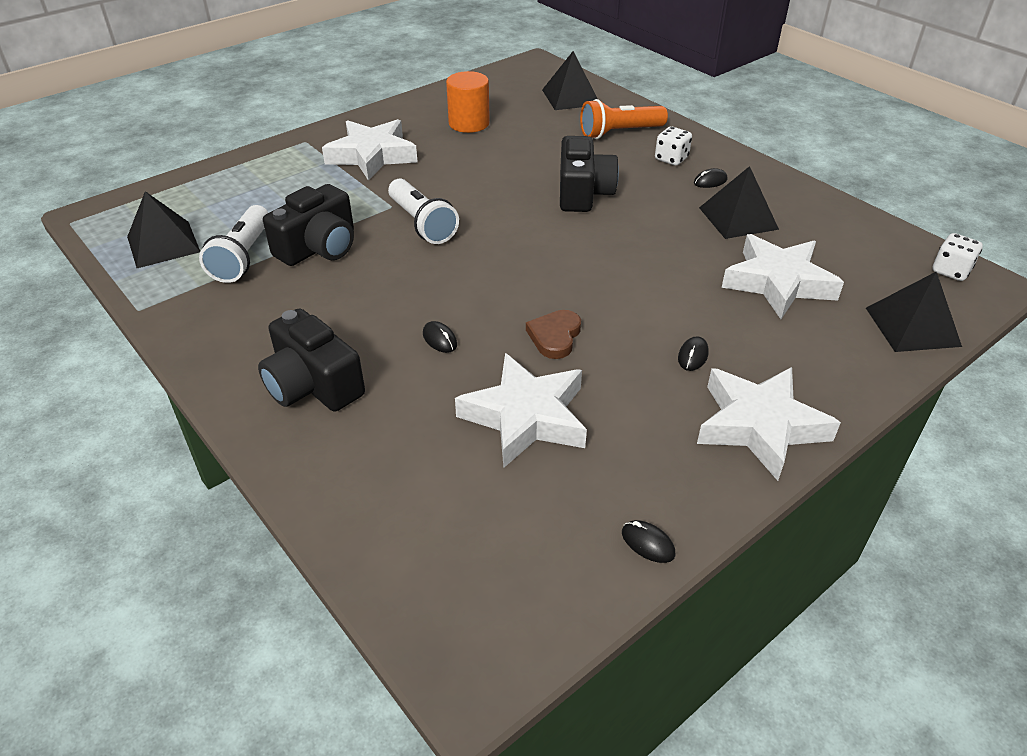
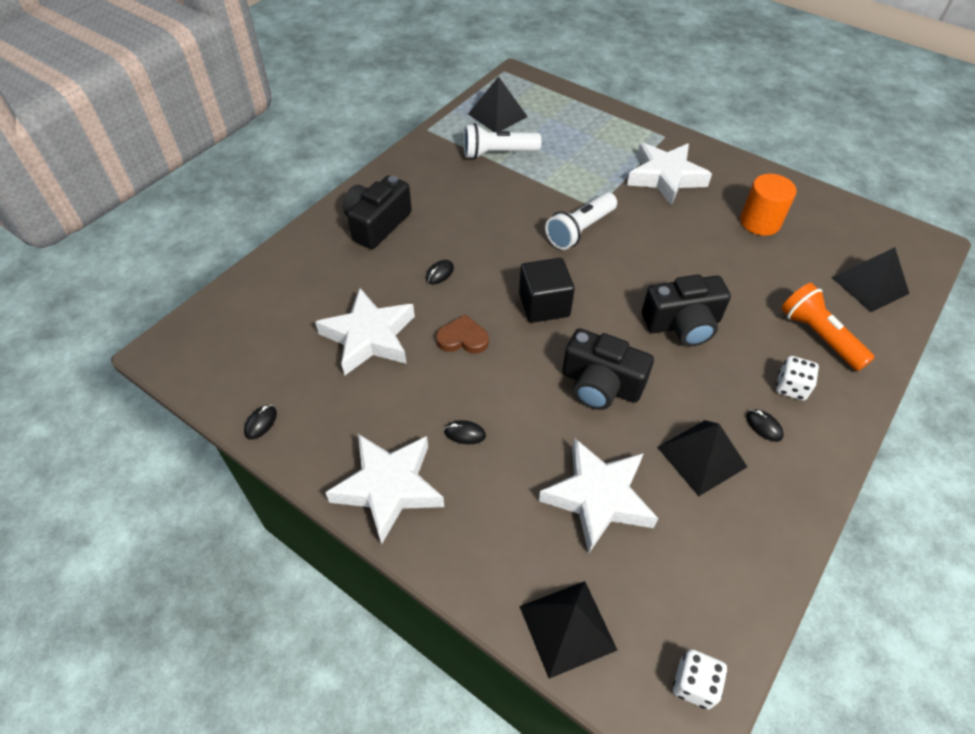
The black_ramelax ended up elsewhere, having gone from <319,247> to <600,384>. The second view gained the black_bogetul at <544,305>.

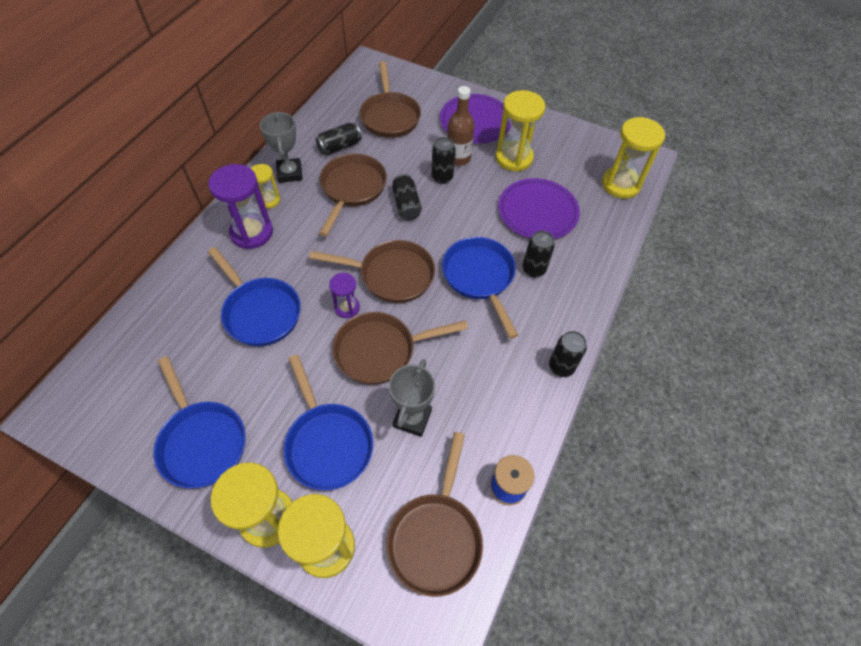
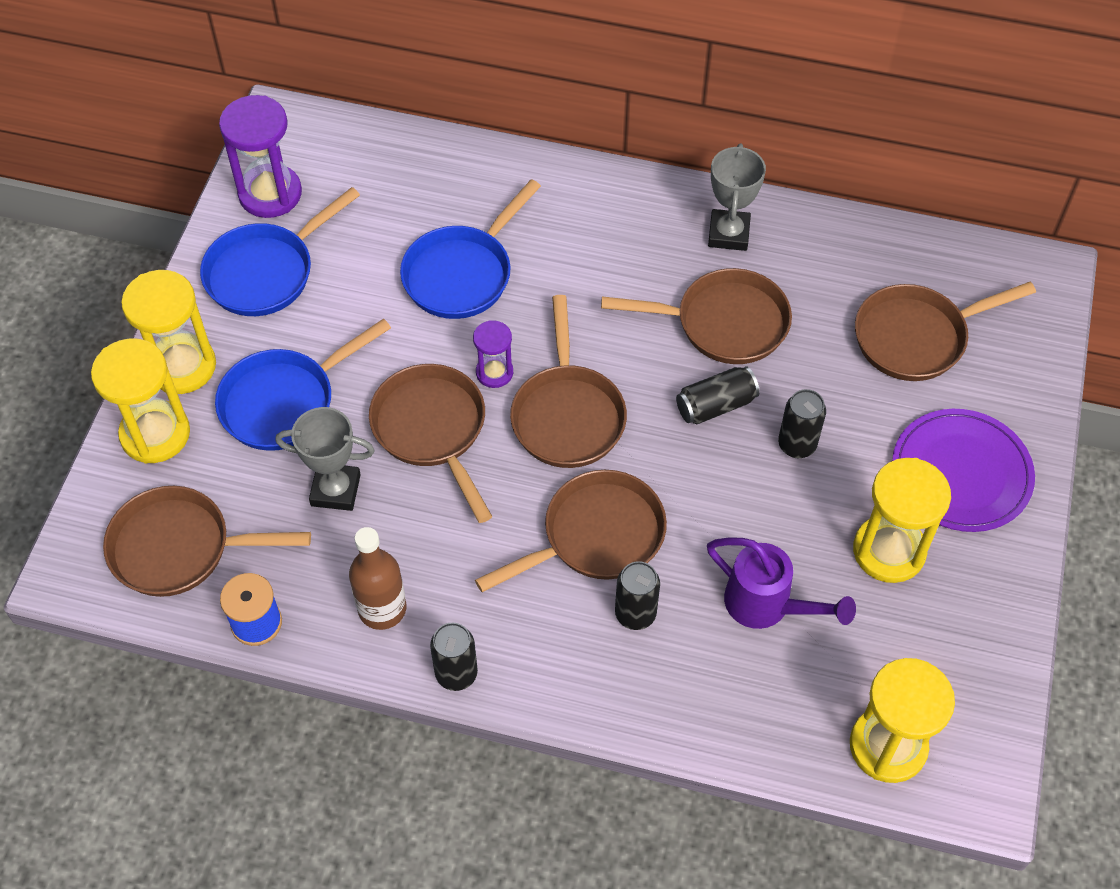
The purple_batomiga ended up elsewhere, having gone from <252,232> to <270,194>. The second view lost the yellow_batomiga at <269,200>. The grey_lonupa at <290,173> ended up facing another way, 60 degrees counterclockwise from before. The second view lost the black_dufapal at <339,146>. What was the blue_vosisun at <479,277> turned into the brown_vosisun at <596,536>. The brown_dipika ended up elsewhere, having gone from <458,158> to <382,609>. Where the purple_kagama stood at <537,211>, the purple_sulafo came to stand at <767,606>.

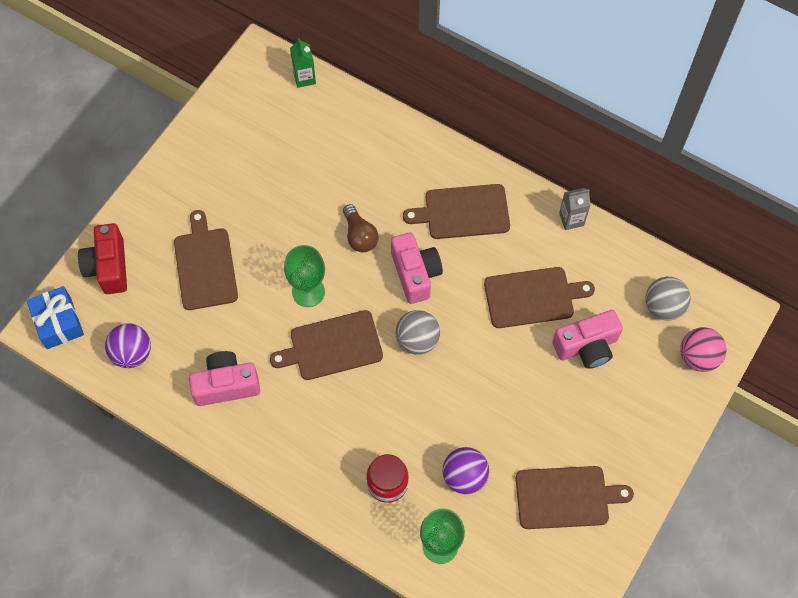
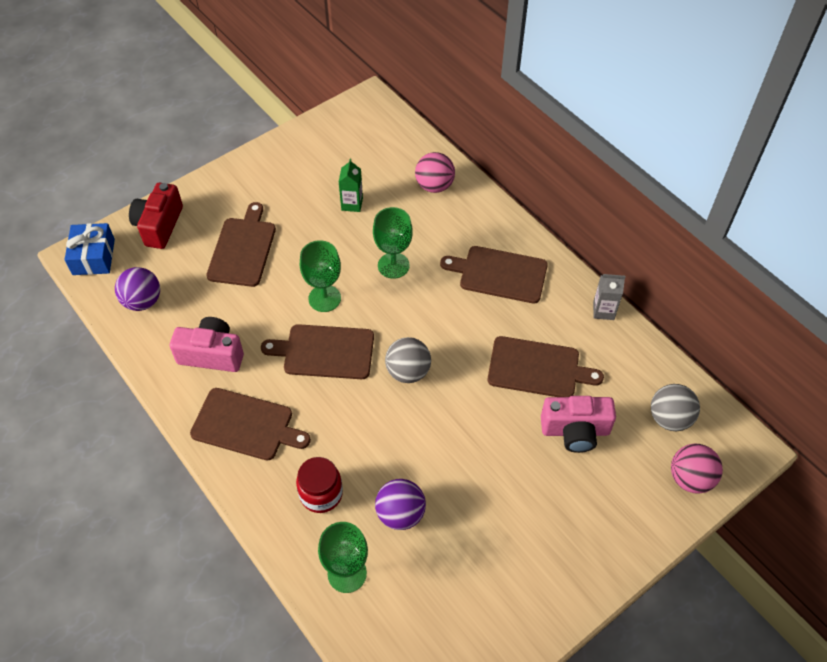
The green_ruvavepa ended up elsewhere, having gone from <304,78> to <352,204>. Where the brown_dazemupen stood at <359,235>, the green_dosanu came to stand at <393,265>. The second view lost the pink_ramelax at <415,274>. The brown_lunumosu ended up elsewhere, having gone from <566,497> to <246,425>. The second view gained the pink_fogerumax at <434,186>.

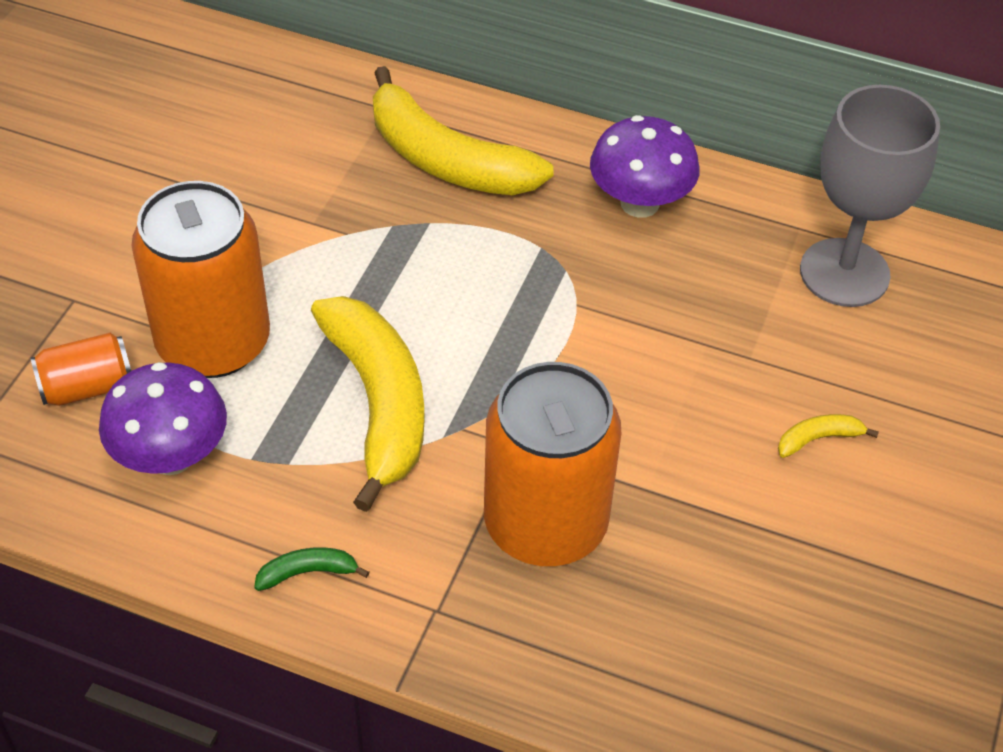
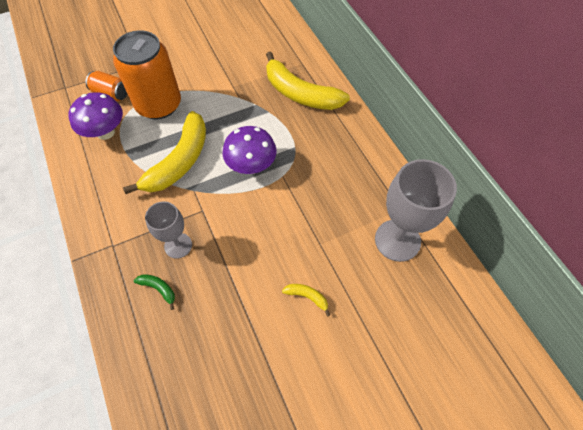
The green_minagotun ended up elsewhere, having gone from <307,572> to <158,289>. The yellow_minagotun at <446,160> ended up facing another way, 45 degrees counterclockwise from before. Where the orange_dufapal stood at <545,524>, the grey_dosanu came to stand at <178,245>. The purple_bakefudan ended up elsewhere, having gone from <639,203> to <251,166>.

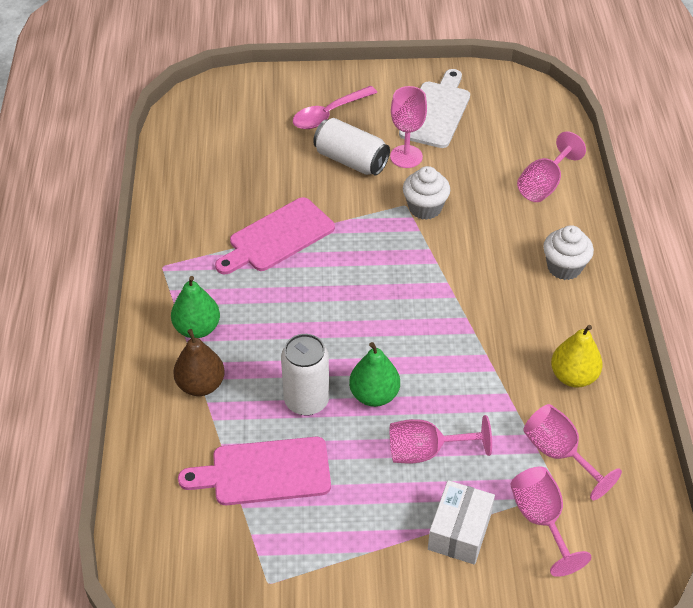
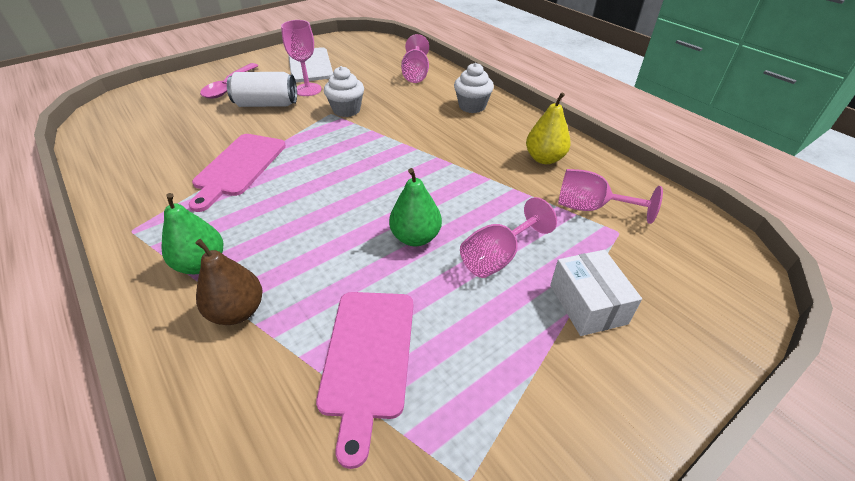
The pink_lunumosu at <264,472> ended up facing another way, 45 degrees counterclockwise from before. The second view lost the white_dufapal at <306,400>. The second view lost the pink_dosanu at <541,520>.

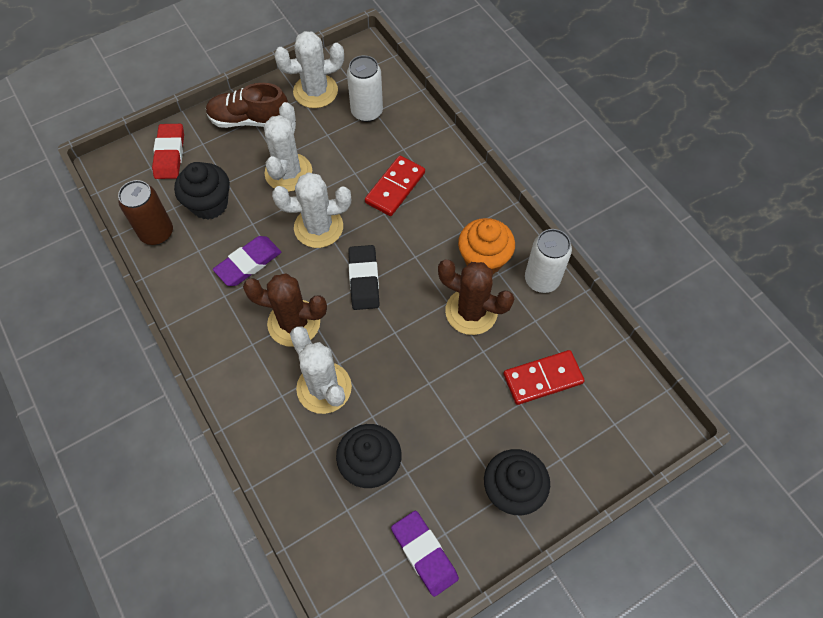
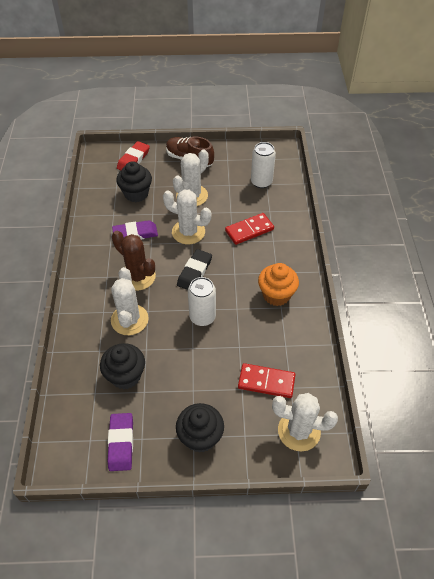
The second view lost the brown_dufapal at <156,233>. The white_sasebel ended up elsewhere, having gone from <315,91> to <299,431>. The second view lost the brown_sasebel at <471,312>. The white_dufapal ended up elsewhere, having gone from <542,279> to <202,317>.

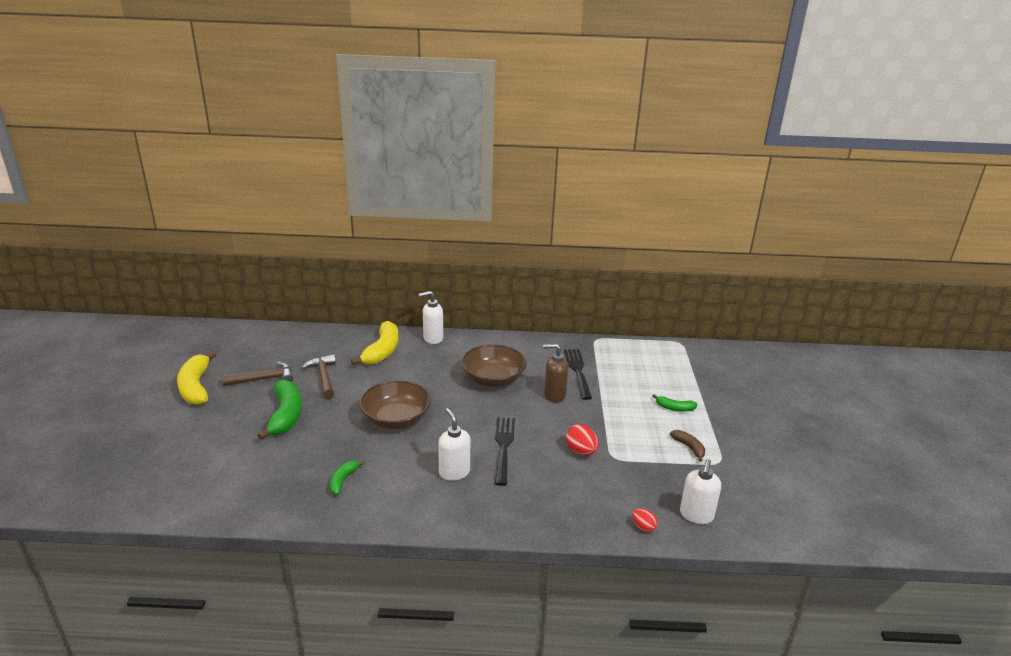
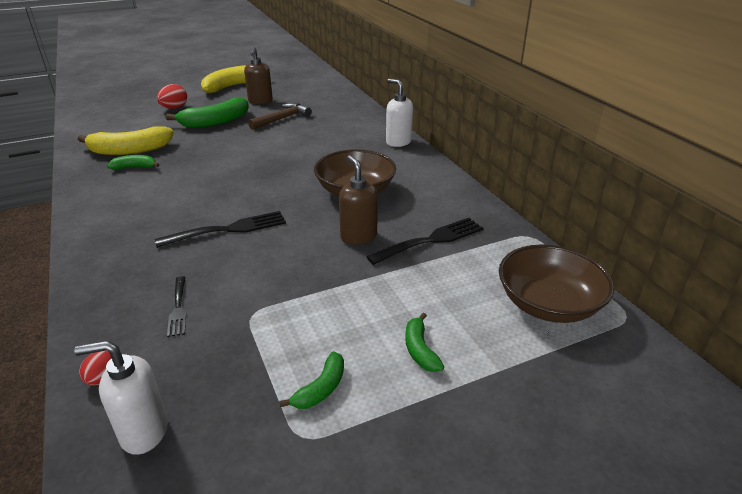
Where the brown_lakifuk stood at <264,379>, the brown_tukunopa came to stand at <260,101>. The yellow_minagotun ended up elsewhere, having gone from <382,351> to <130,151>. The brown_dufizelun ended up elsewhere, having gone from <396,419> to <548,304>. The second view lost the white_tukunopa at <454,472>. The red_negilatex ended up elsewhere, having gone from <581,451> to <174,108>. What was the brown_minagotun at <689,447> turned into the green_minagotun at <321,388>. The second view gained the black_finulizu at <178,308>.

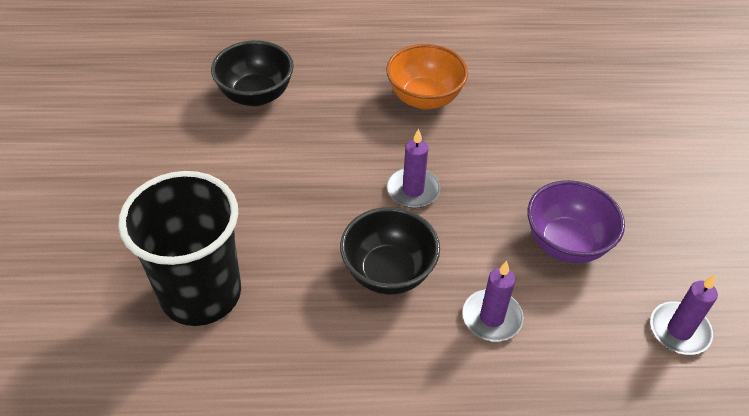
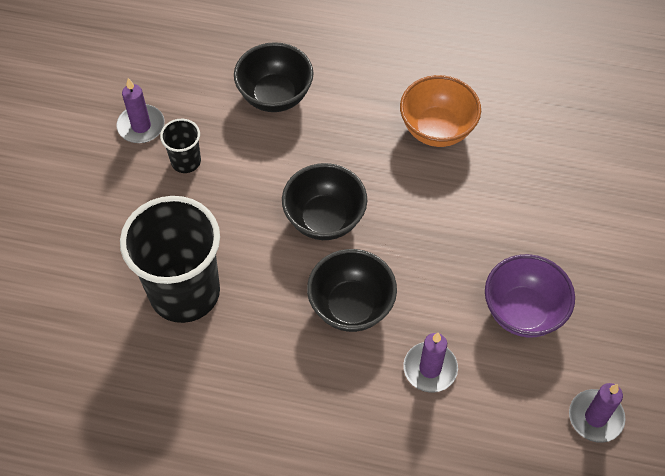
The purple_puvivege ended up elsewhere, having gone from <413,190> to <141,126>. The second view gained the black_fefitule at <186,161>. The second view gained the black_dufizelun at <324,219>.

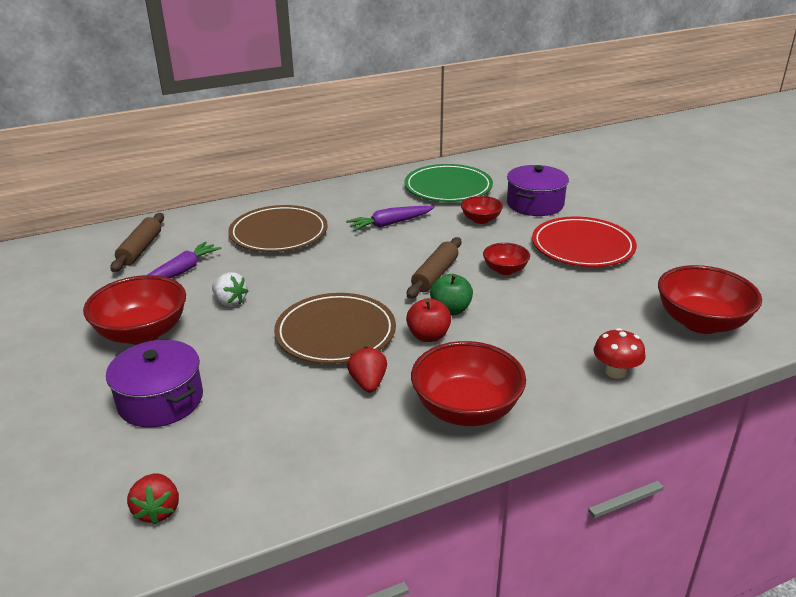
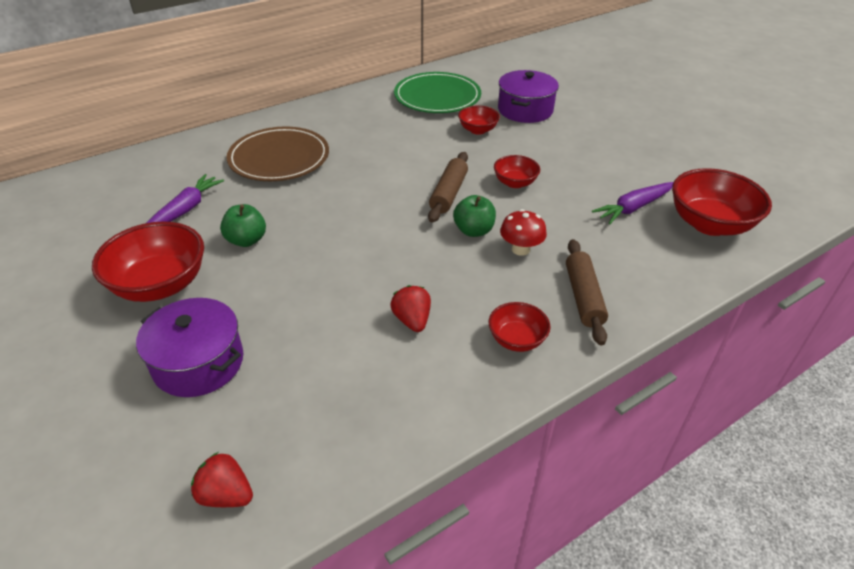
The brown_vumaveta ended up elsewhere, having gone from <140,249> to <583,297>. The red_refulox at <158,510> ended up facing another way, 135 degrees clockwise from before. Where the white_refulox stood at <230,302>, the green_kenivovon came to stand at <246,240>. The second view lost the brown_kagama at <335,333>. The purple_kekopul ended up elsewhere, having gone from <390,224> to <633,208>. The second view lost the red_kenivovon at <428,336>. The size of the red_dufizelun at <466,409> changed by a factor of 0.54. The second view lost the red_kagama at <582,246>. The red_bakefudan ended up elsewhere, having gone from <615,372> to <520,249>.

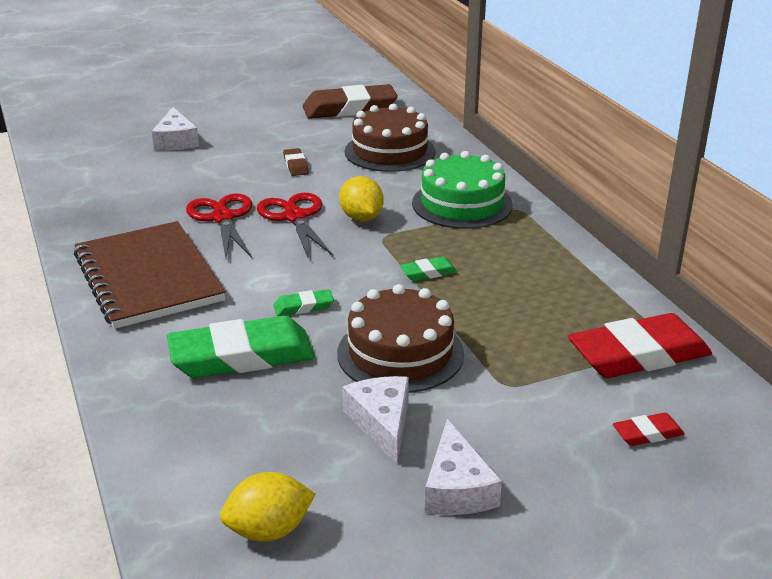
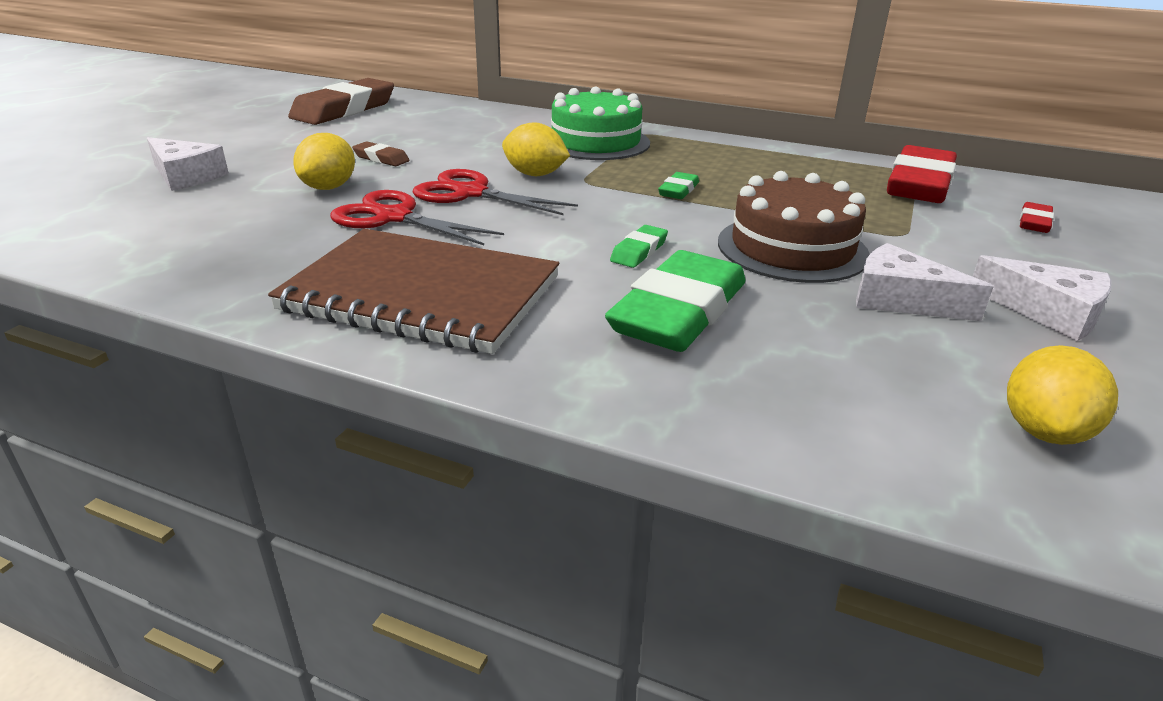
The second view lost the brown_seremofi at <390,151>. The second view gained the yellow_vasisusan at <329,187>.

